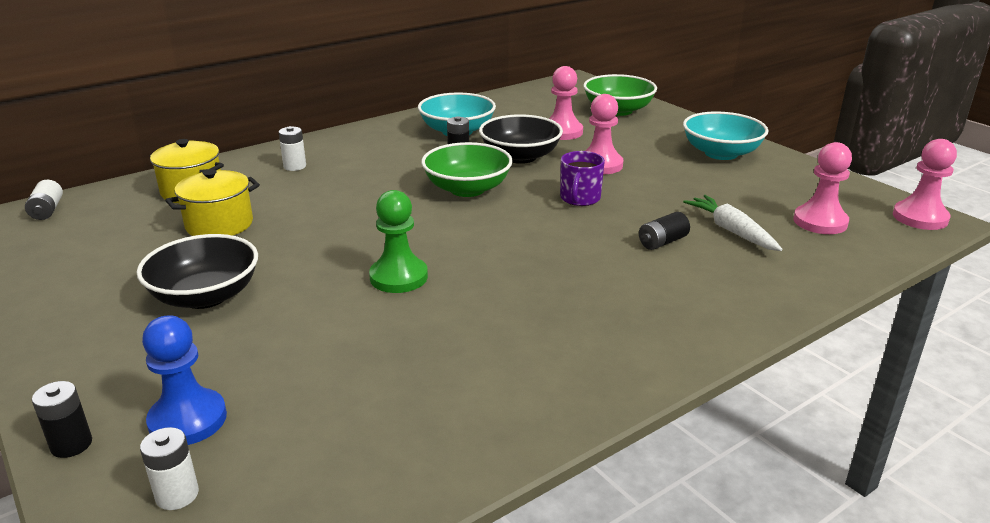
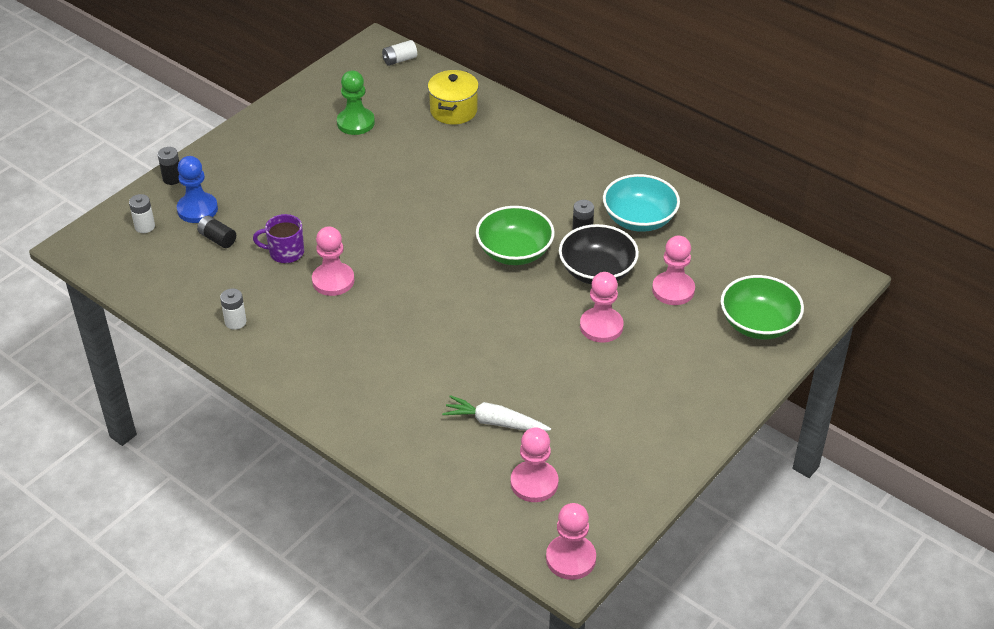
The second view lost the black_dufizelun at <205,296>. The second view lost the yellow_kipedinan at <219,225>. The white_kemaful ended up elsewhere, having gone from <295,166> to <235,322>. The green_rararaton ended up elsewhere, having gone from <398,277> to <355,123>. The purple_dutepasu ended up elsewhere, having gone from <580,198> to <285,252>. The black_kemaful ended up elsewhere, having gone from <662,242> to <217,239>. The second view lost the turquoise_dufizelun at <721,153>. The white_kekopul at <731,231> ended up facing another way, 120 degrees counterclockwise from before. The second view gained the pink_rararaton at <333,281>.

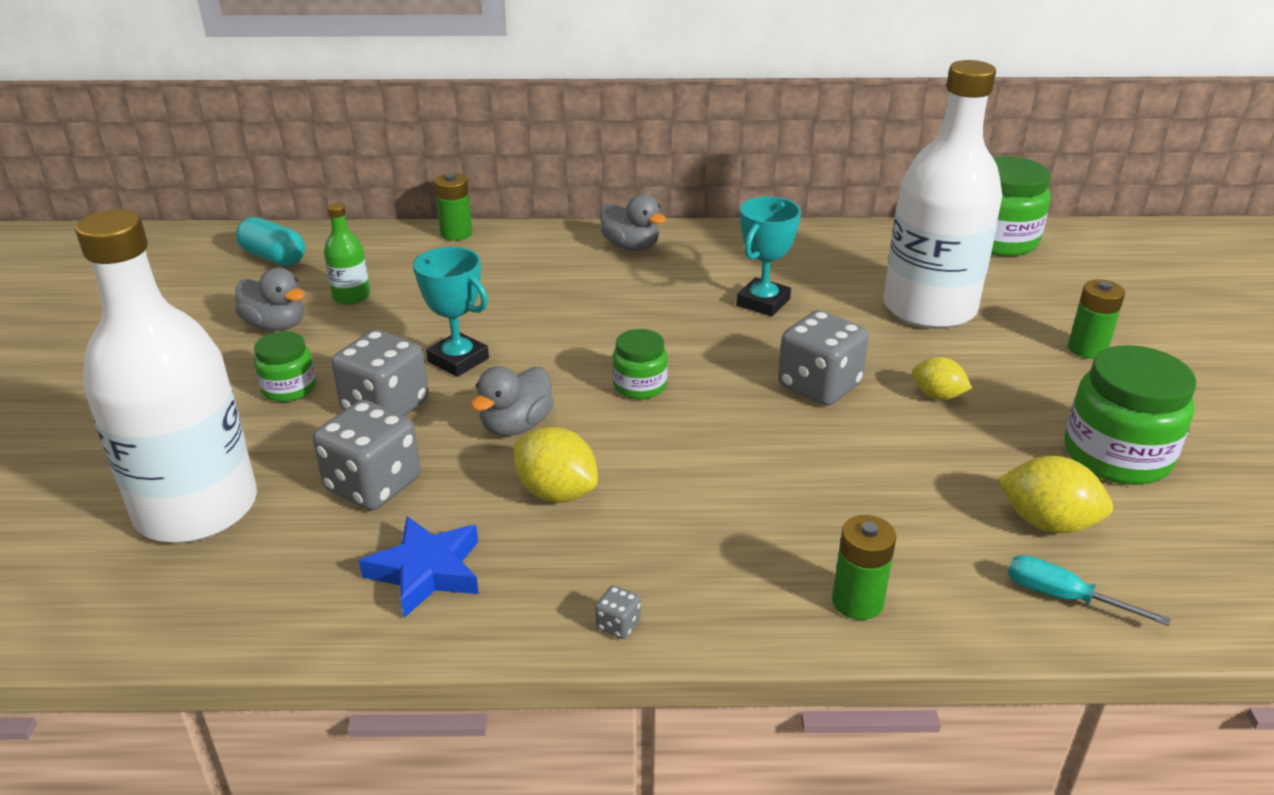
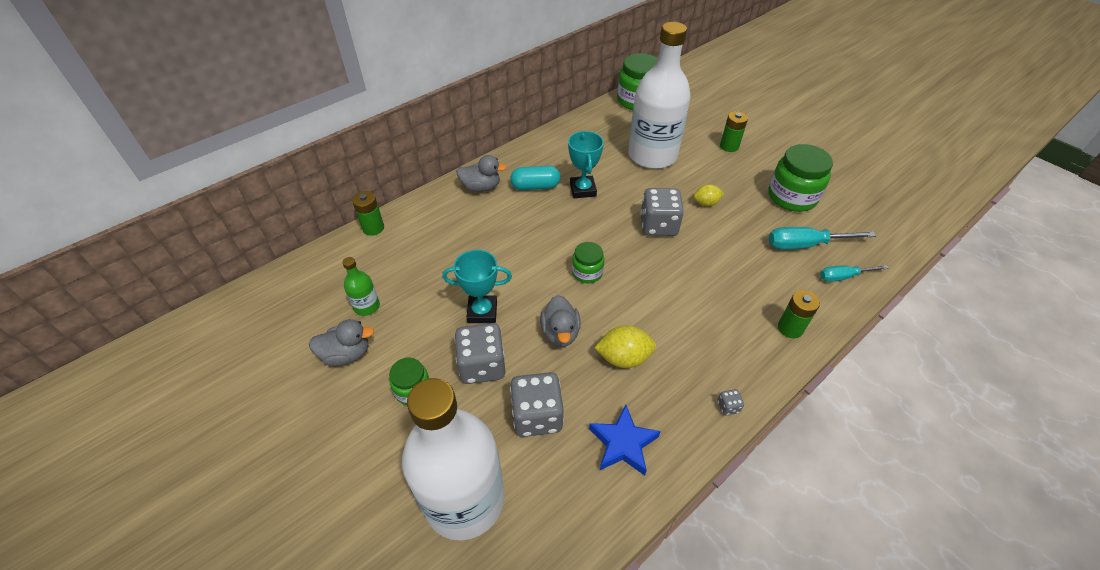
The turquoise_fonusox ended up elsewhere, having gone from <273,258> to <535,186>. Where the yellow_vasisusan stood at <1047,523>, the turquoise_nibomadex came to stand at <805,245>.

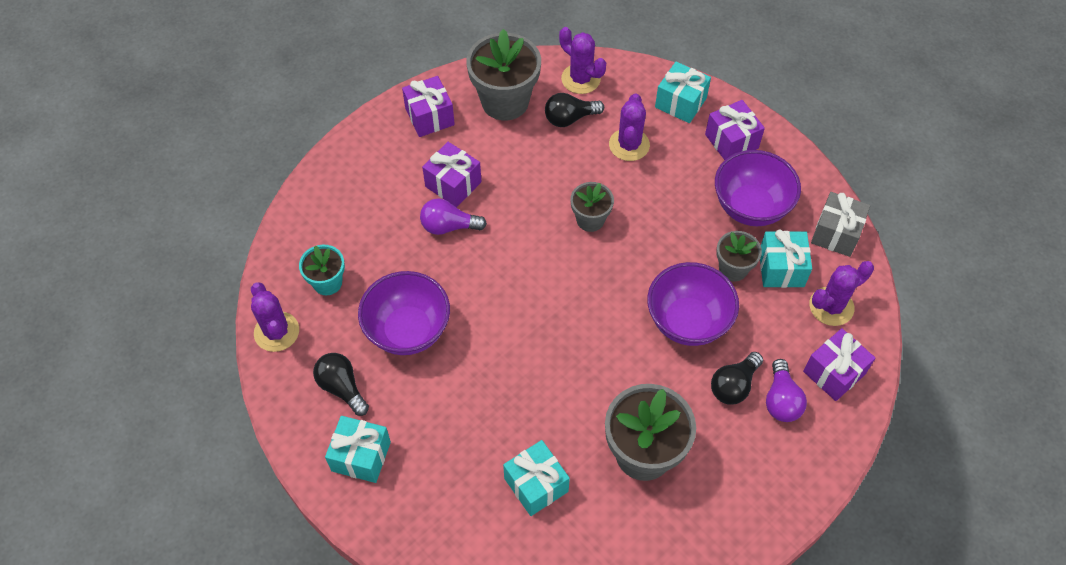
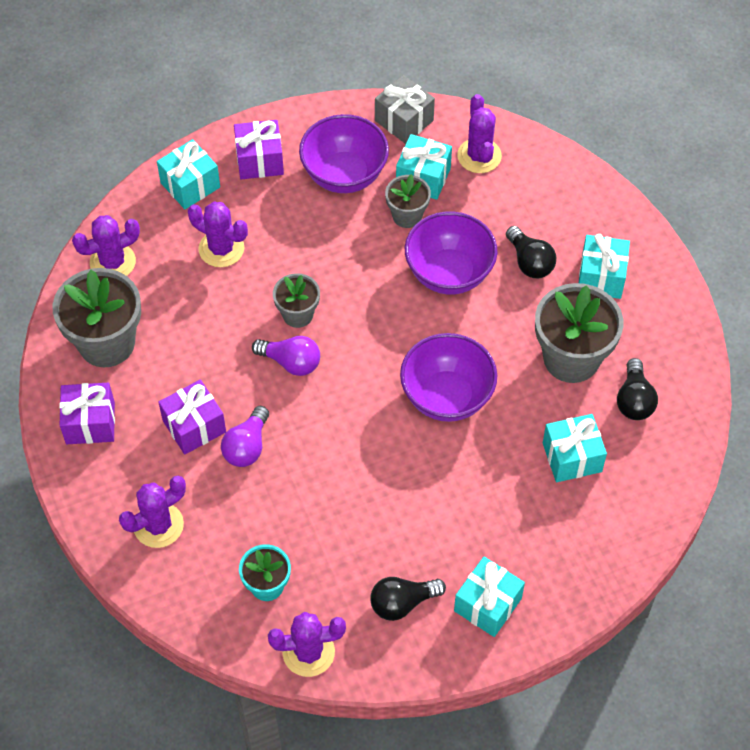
The purple_dufizelun ended up elsewhere, having gone from <408,330> to <447,397>. The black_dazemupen ended up elsewhere, having gone from <570,118> to <634,400>. The purple_dazemupen ended up elsewhere, having gone from <781,400> to <291,362>. The second view lost the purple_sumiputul at <834,372>. The second view gained the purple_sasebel at <158,525>. The second view gained the turquoise_sumiputul at <601,277>.

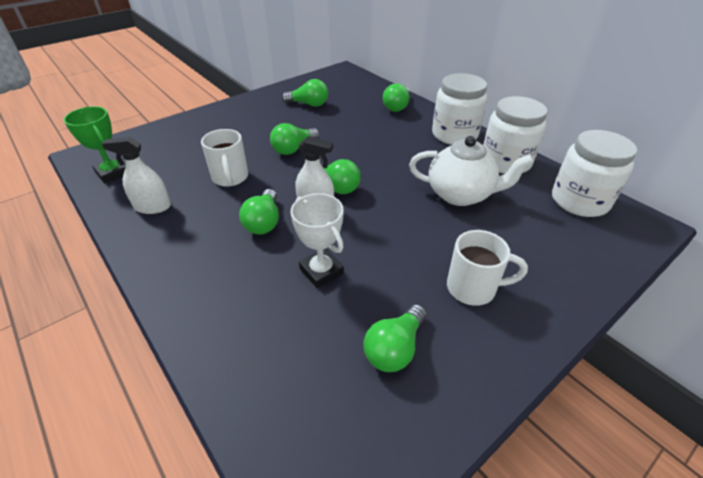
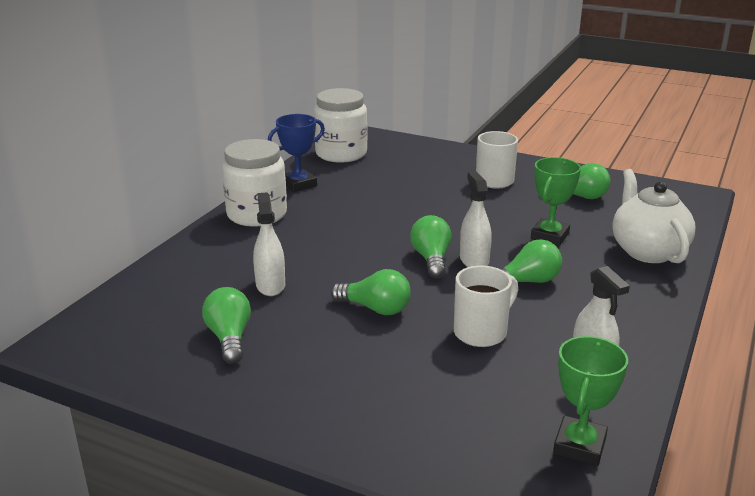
What was the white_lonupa at <321,271> turned into the green_lonupa at <550,236>. The second view lost the green_dazemupen at <397,107>. The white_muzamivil ended up elsewhere, having gone from <461,194> to <647,251>. Where the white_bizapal stood at <505,162>, the blue_lonupa came to stand at <298,184>. The second view gained the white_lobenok at <270,285>.

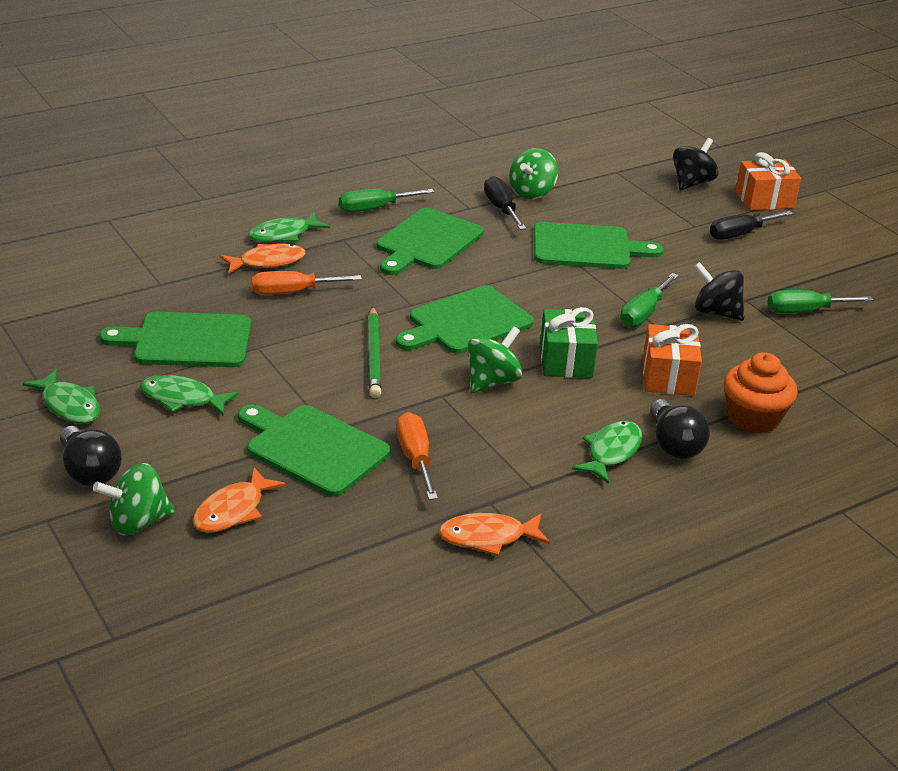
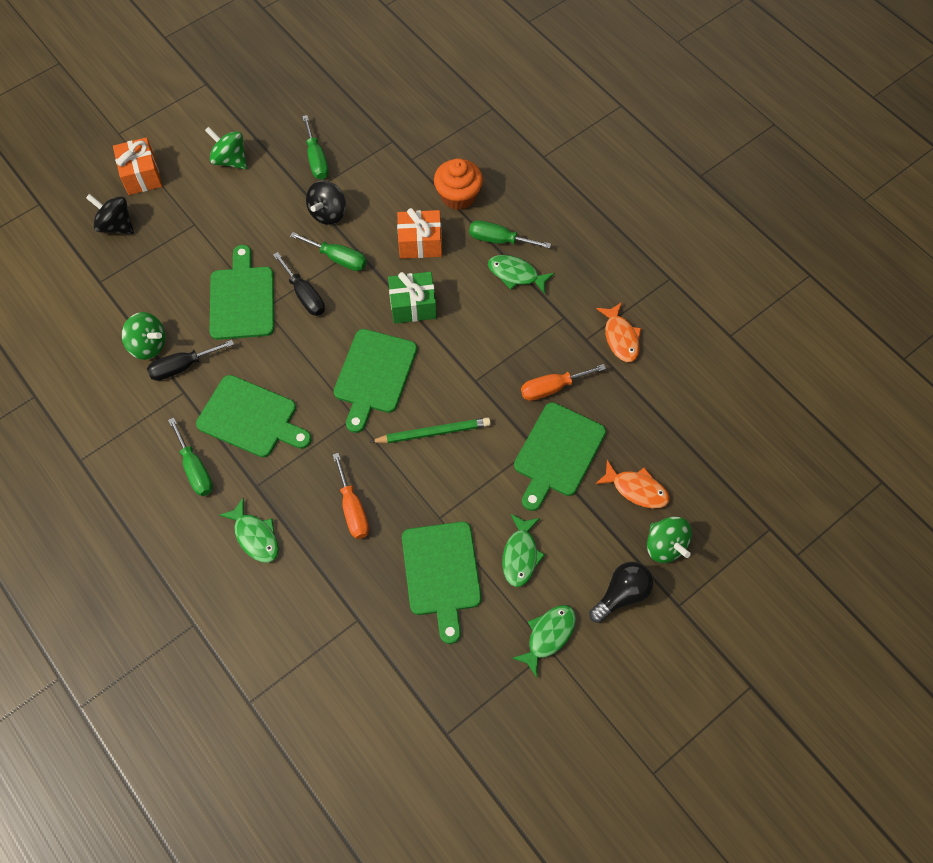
The second view lost the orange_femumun at <268,262>. The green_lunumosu at <466,322> ended up facing another way, 60 degrees clockwise from before. The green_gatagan ended up elsewhere, having gone from <492,382> to <230,160>. Where the black_dazemupen stood at <674,445>, the green_nibomadex came to stand at <499,240>. The black_nibomadex ended up elsewhere, having gone from <740,234> to <304,295>.

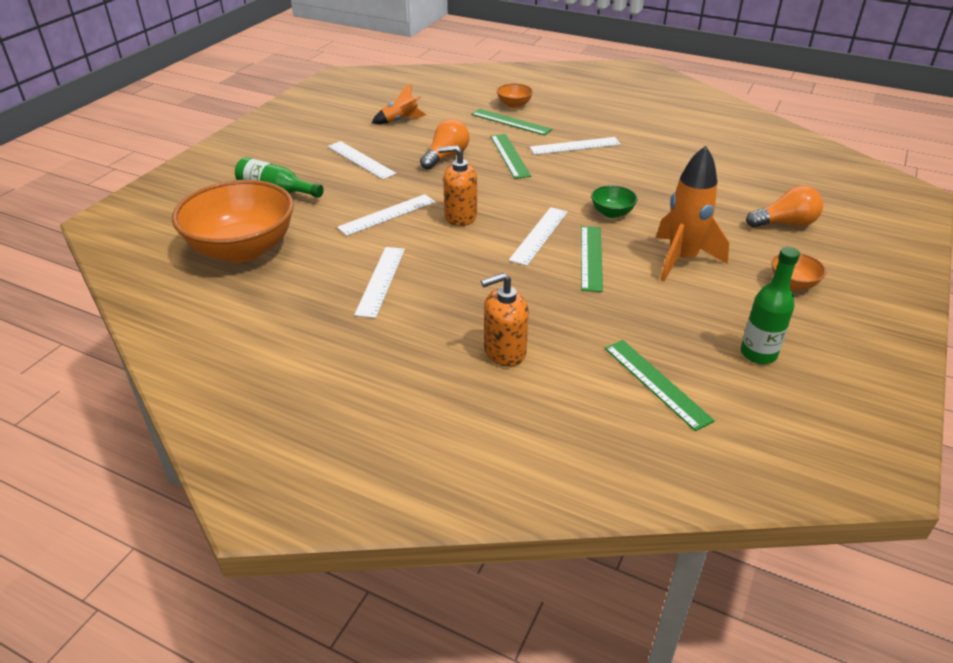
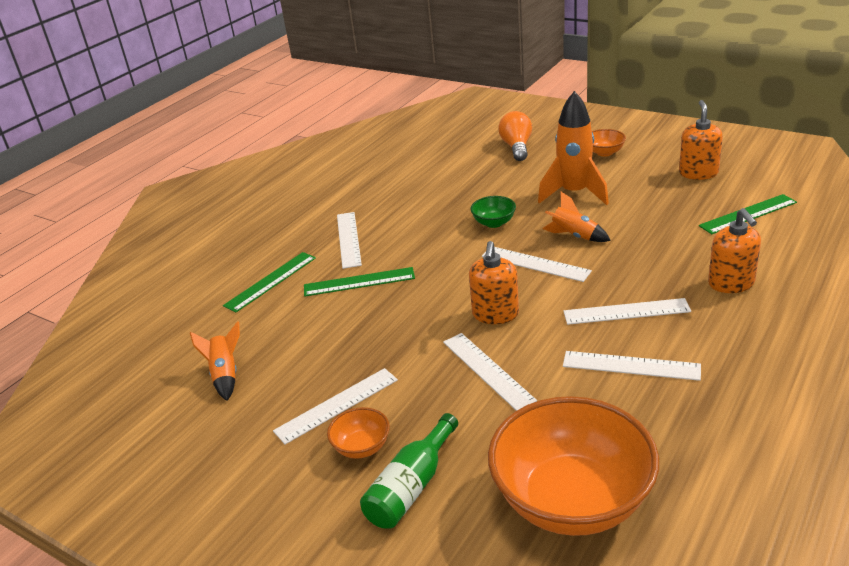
The second view lost the orange_dazemupen at <446,157>. The orange_dufizelun ended up elsewhere, having gone from <514,105> to <361,447>. Where the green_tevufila stood at <591,258>, the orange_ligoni came to stand at <574,236>. Where the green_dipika stood at <758,354>, the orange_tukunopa came to stand at <698,173>. The second view gained the white_tevufila at <626,311>.

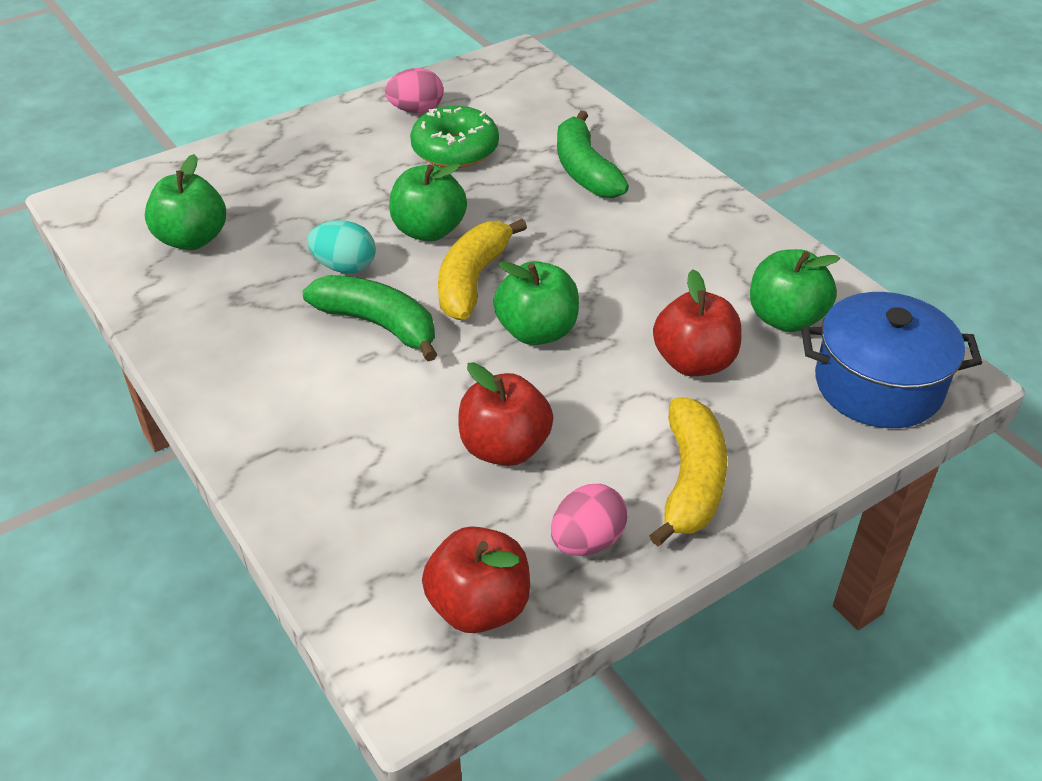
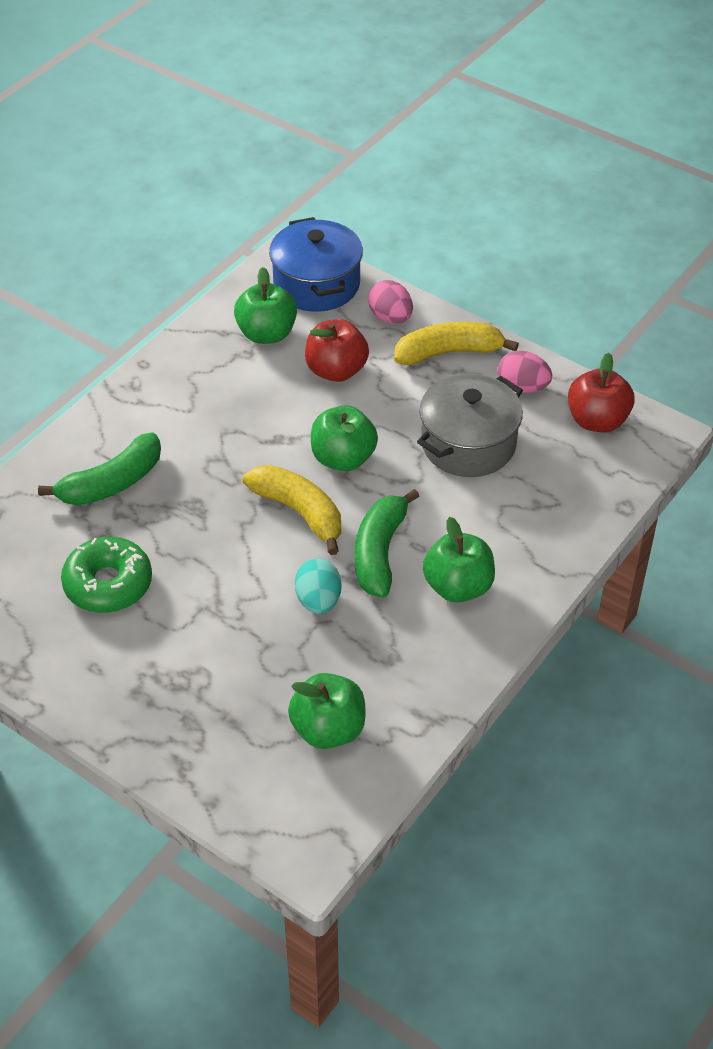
The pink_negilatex ended up elsewhere, having gone from <416,110> to <390,317>. The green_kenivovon ended up elsewhere, having gone from <429,230> to <458,587>. The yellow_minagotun at <473,280> ended up facing another way, 135 degrees counterclockwise from before. Where the red_kenivovon stood at <504,448>, the grey_kipedinan came to stand at <468,444>.

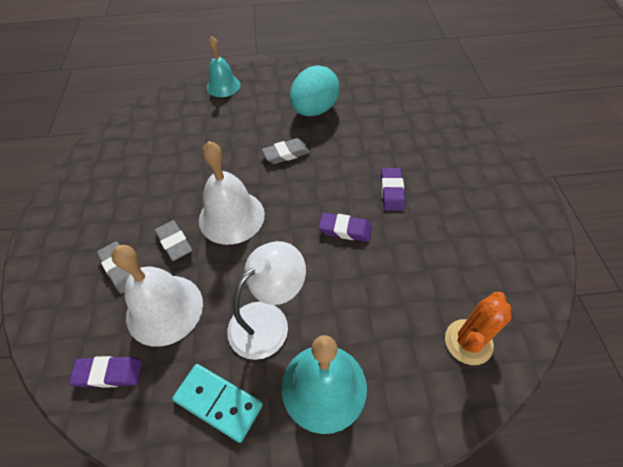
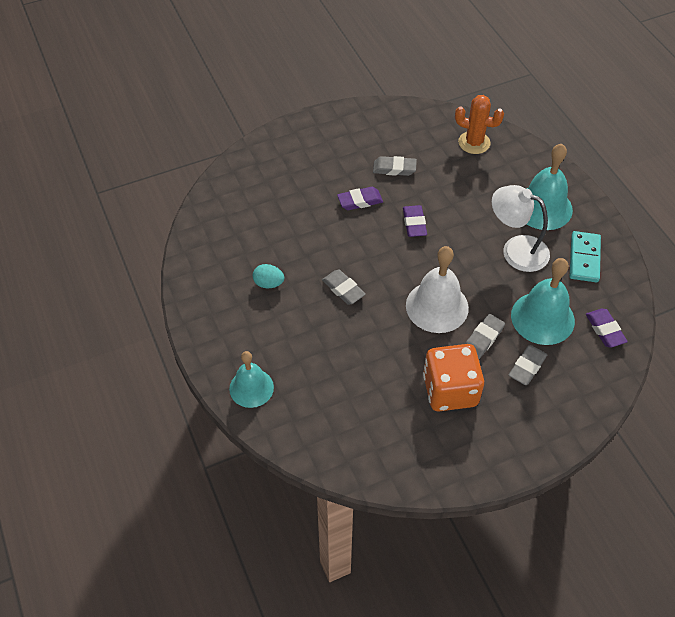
What was the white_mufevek at <164,309> turned into the turquoise_mufevek at <542,318>. The size of the turquoise_negilatex at <314,110> changed by a factor of 0.49. The second view gained the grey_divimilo at <394,168>. The second view gained the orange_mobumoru at <450,390>.

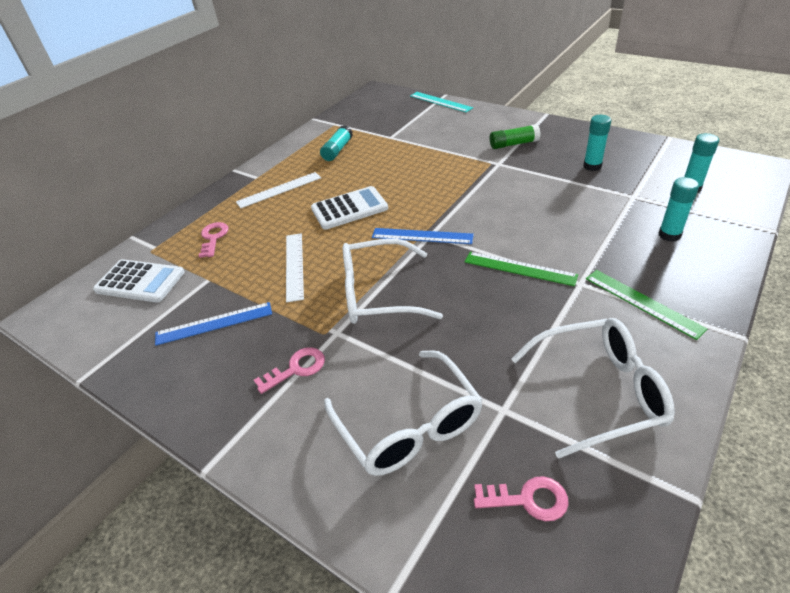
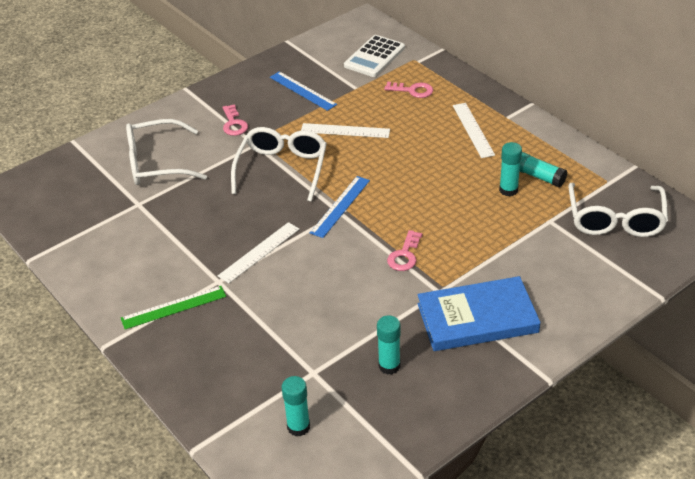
The blue_tevufila at <214,323> ended up facing another way, 45 degrees counterclockwise from before. The second view lost the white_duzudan at <349,209>. The second view lost the turquoise_tevufila at <440,102>. What was the green_tevufila at <519,268> turned into the white_tevufila at <259,252>. The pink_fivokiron ended up elsewhere, having gone from <527,499> to <404,255>. Where the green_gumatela stood at <513,144>, the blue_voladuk came to stand at <477,318>. The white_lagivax ended up elsewhere, having gone from <600,391> to <615,220>. The turquoise_gumatela ended up elsewhere, having gone from <669,235> to <508,190>.

